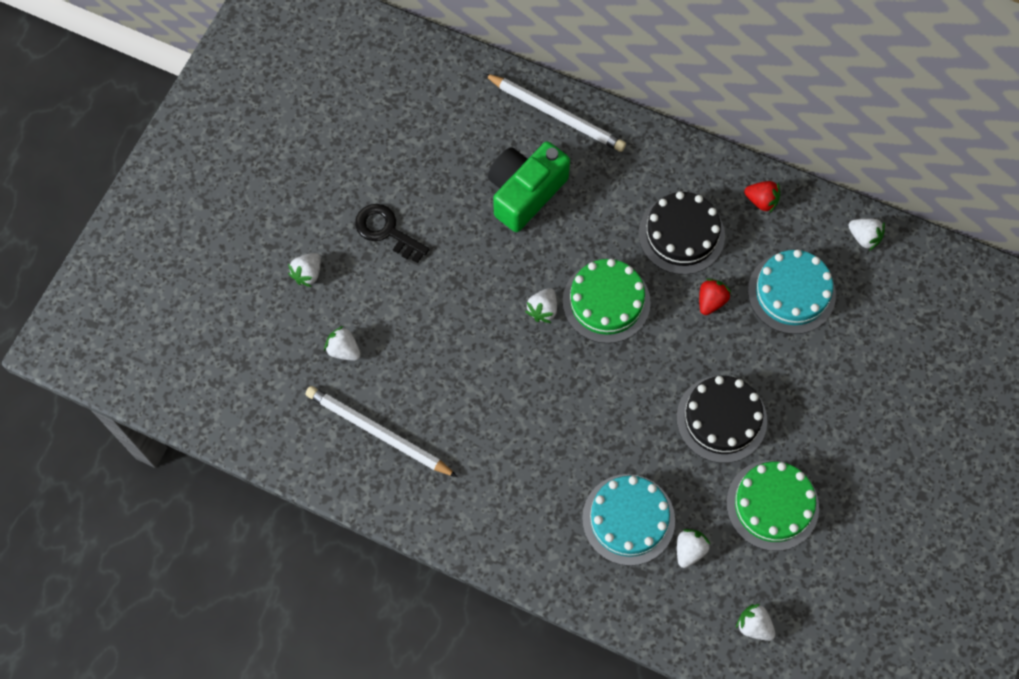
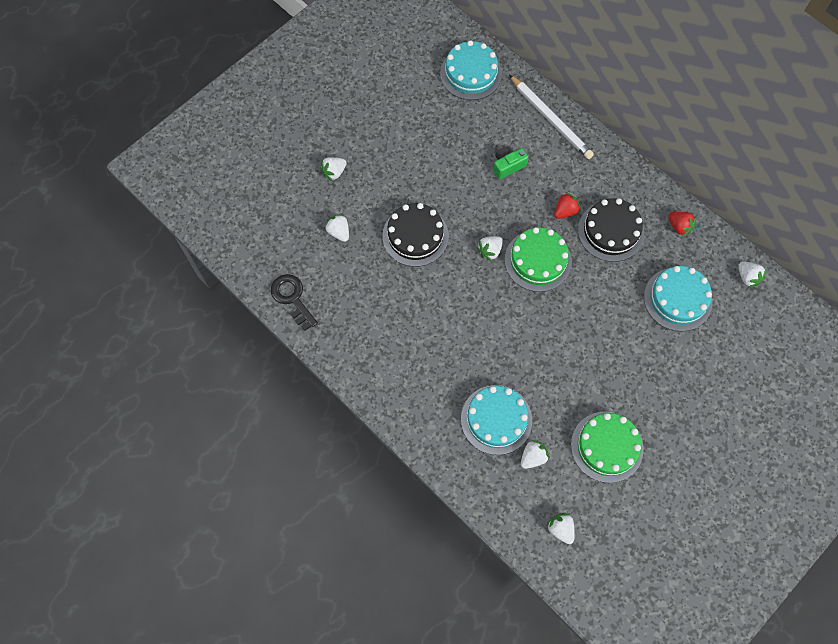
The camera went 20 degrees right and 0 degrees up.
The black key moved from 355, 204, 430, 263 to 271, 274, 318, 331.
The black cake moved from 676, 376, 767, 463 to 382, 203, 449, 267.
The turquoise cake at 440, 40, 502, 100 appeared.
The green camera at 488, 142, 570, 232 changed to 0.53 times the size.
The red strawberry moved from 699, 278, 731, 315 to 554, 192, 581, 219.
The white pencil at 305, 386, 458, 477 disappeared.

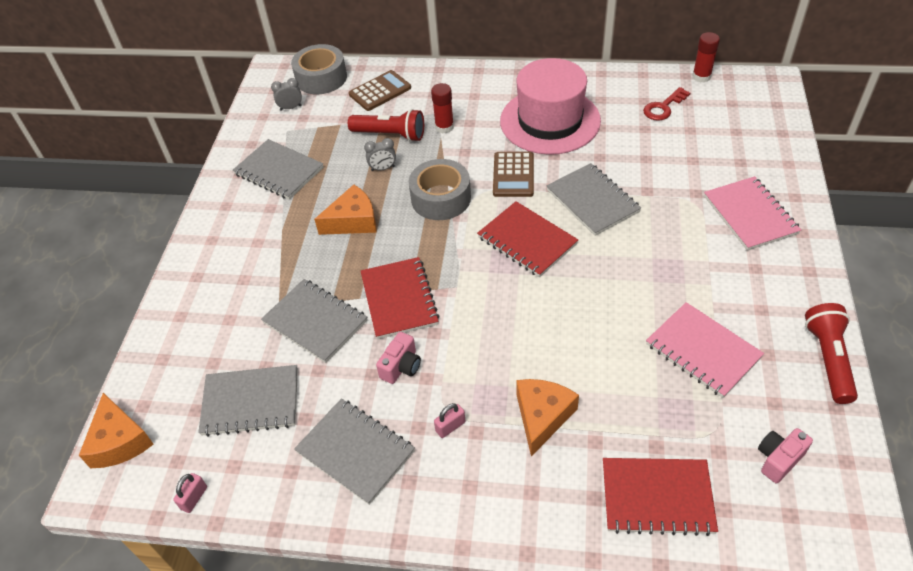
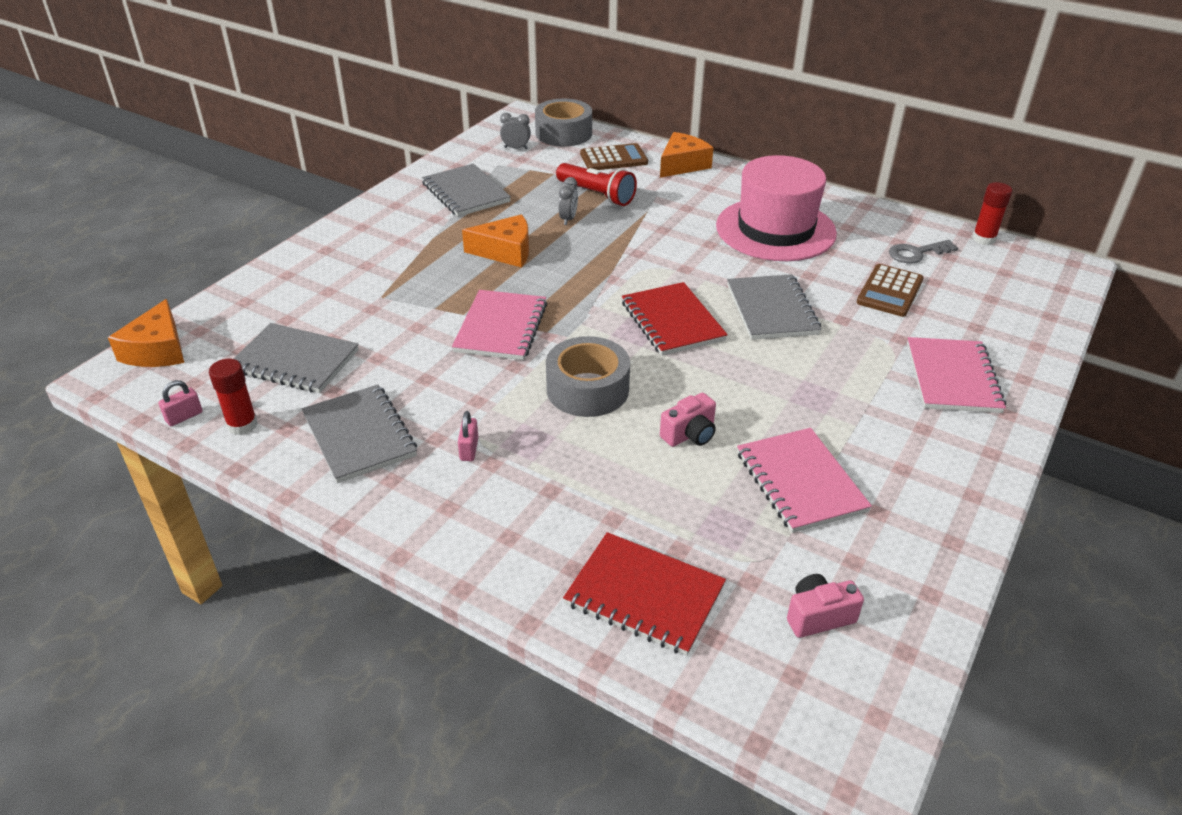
The camera went 20 degrees right and 10 degrees down.
The red glue stick moved from 431, 83, 454, 134 to 209, 359, 258, 435.
The red notebook at 361, 257, 440, 339 became the pink notebook at 452, 290, 547, 360.
The pink padlock at 434, 403, 465, 438 turned 75 degrees counterclockwise.
The grey tape moved from 409, 159, 471, 220 to 546, 336, 630, 417.
The grey clock at 364, 138, 396, 171 turned 90 degrees counterclockwise.
The orange cheese moved from 516, 379, 579, 456 to 660, 132, 714, 178.
The pink camera moved from 376, 332, 421, 384 to 660, 393, 716, 447.
The brown calculator moved from 493, 152, 534, 197 to 856, 264, 924, 317.
The red key at 643, 87, 690, 121 became the grey key at 889, 240, 958, 263.
The grey notebook at 261, 279, 367, 363 disappeared.
The red flashlight at 805, 303, 858, 404 disappeared.

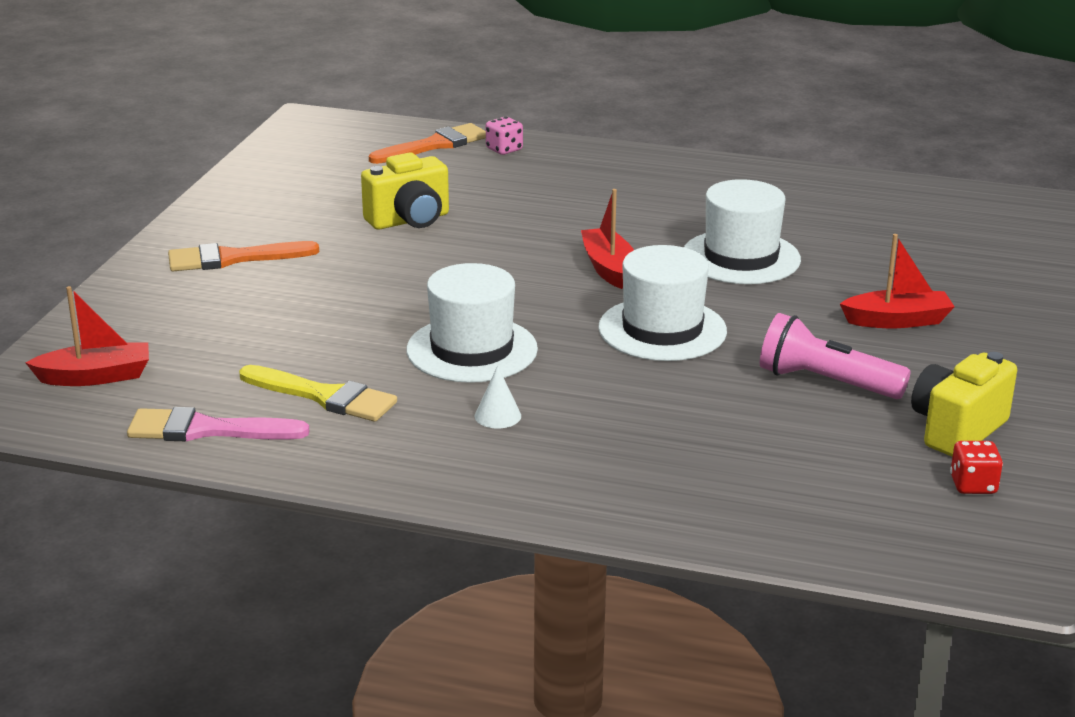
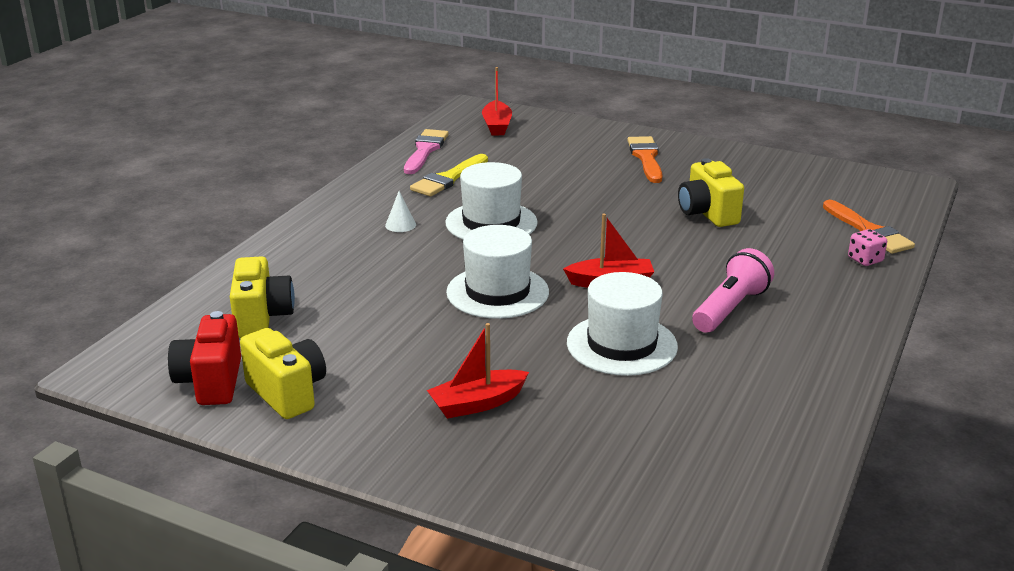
The camera went 100 degrees right and 0 degrees up.
The red dice at 950, 441, 1003, 494 was replaced by the red camera at 168, 311, 241, 405.
The yellow camera at 230, 256, 295, 338 appeared.
The red boat at 840, 234, 955, 328 turned 60 degrees clockwise.
The pink flashlight moved from 760, 313, 911, 399 to 692, 248, 774, 333.

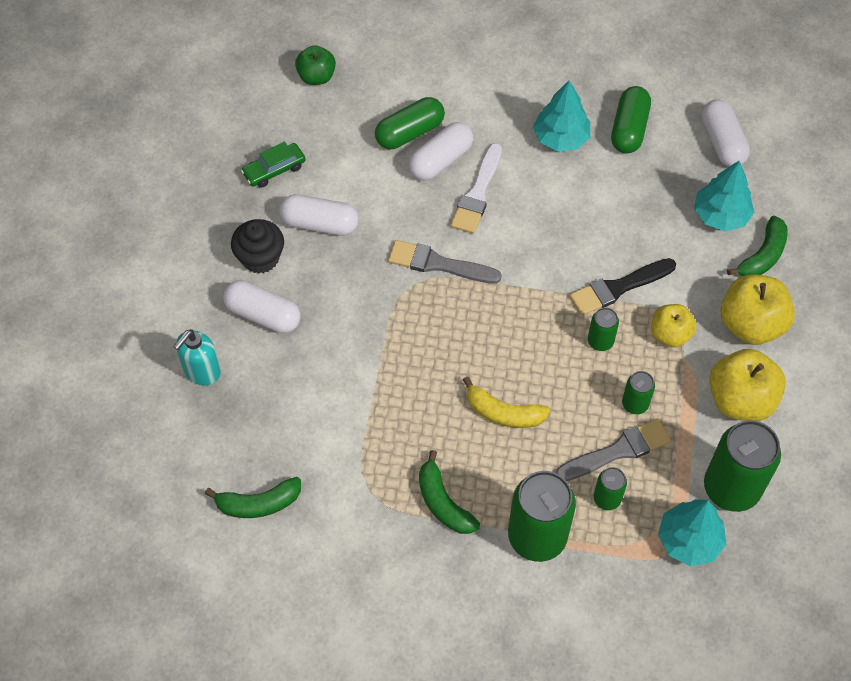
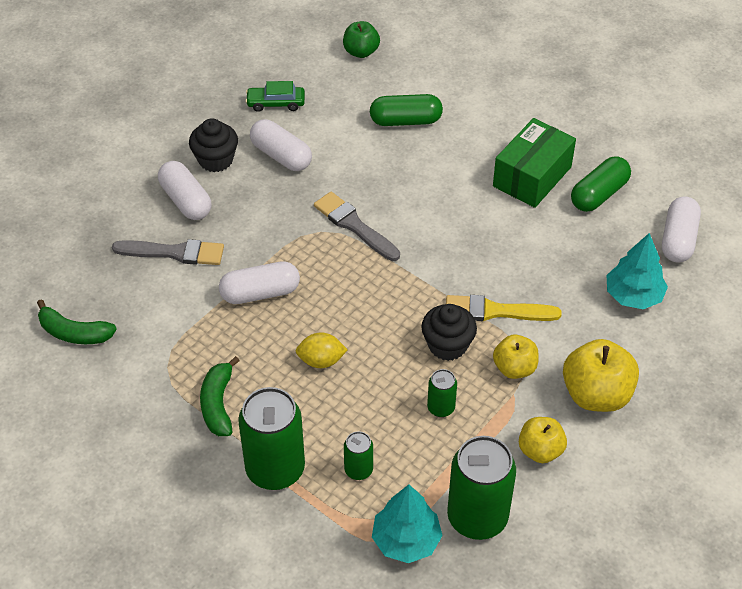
The camera went 30 degrees right and 10 degrees down.
The grey brush moved from 556, 418, 671, 481 to 112, 239, 224, 265.
The white capsule moved from 409, 122, 473, 181 to 219, 261, 300, 304.
The yellow banana at 463, 376, 550, 428 was replaced by the yellow lemon at 296, 332, 348, 368.
The green can at 588, 308, 619, 351 was replaced by the black cupcake at 421, 304, 477, 361.
The black brush at 569, 258, 676, 316 became the yellow brush at 446, 295, 562, 321.
The turquoise tree at 533, 81, 590, 152 was replaced by the green box at 493, 118, 576, 208.
The yellow apple at 709, 349, 786, 421 changed to 0.62 times the size.
The turquoise soap dispenser at 173, 329, 221, 385 disappeared.
The white brush at 450, 143, 502, 234 disappeared.
The green banana at 727, 216, 788, 276 disappeared.

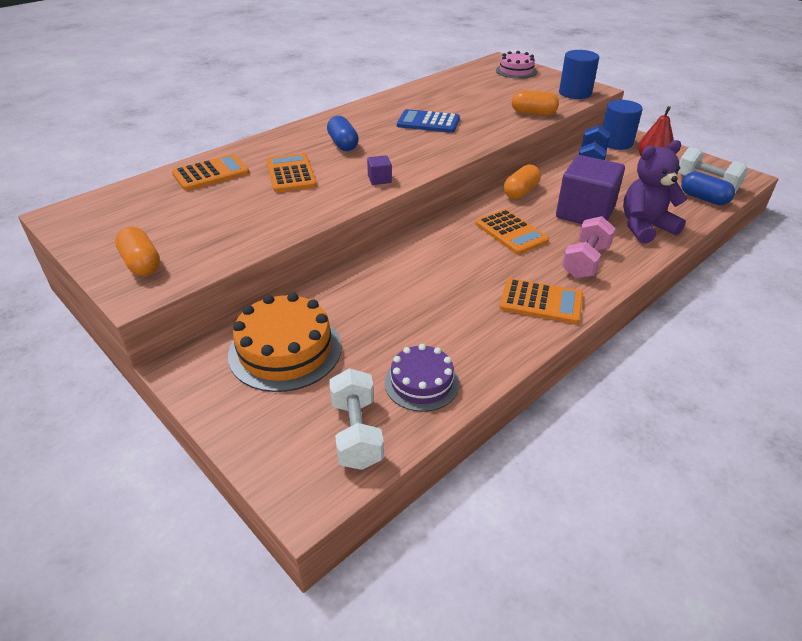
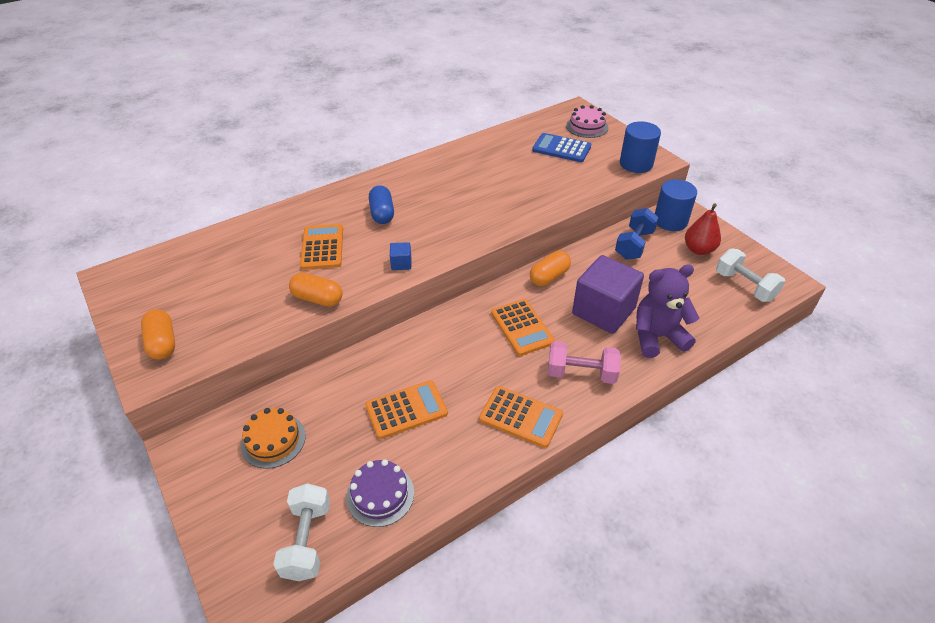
The camera went 10 degrees right and 5 degrees up.
The orange cake at 228, 292, 342, 392 changed to 0.63 times the size.
The orange capsule moved from 512, 90, 559, 115 to 289, 273, 343, 307.
The orange calculator moved from 172, 154, 249, 191 to 365, 380, 448, 439.
The purple cube at 367, 155, 392, 185 became the blue cube at 390, 242, 411, 270.
The blue calculator moved from 397, 109, 460, 133 to 532, 133, 591, 162.
The pink dumbbell at 562, 216, 616, 279 turned 60 degrees clockwise.
The blue capsule at 681, 171, 735, 205 disappeared.

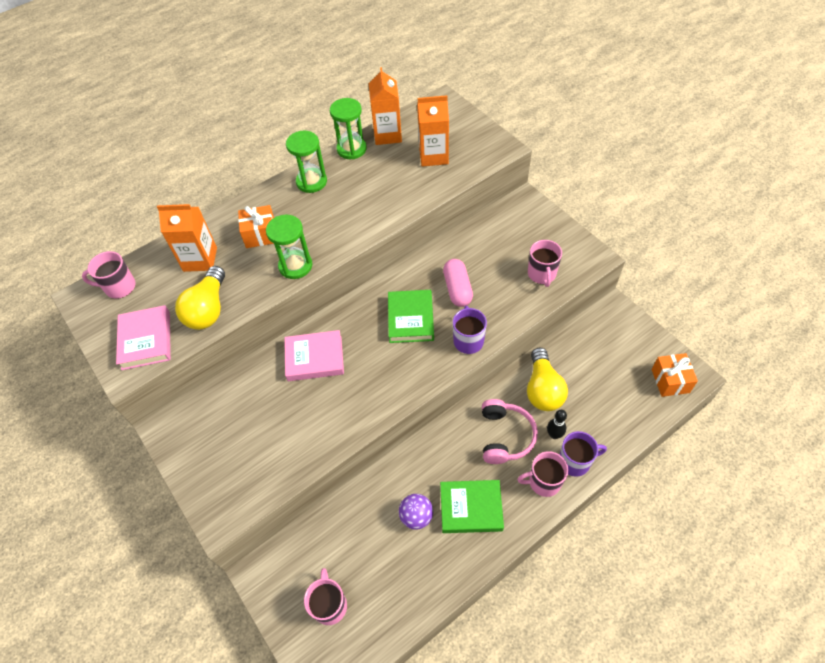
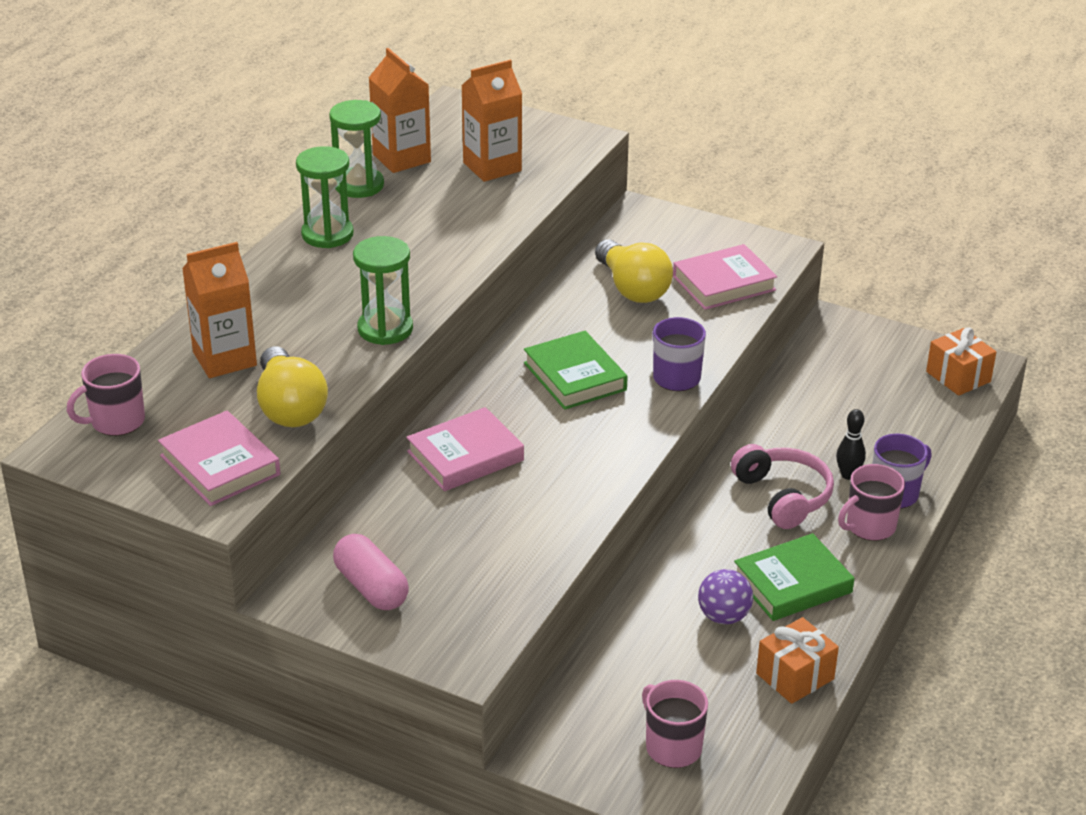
The camera went 30 degrees left and 20 degrees down.
The pink capsule moved from 443, 259, 473, 307 to 333, 534, 409, 610.
The yellow light bulb moved from 527, 348, 568, 411 to 595, 239, 673, 303.
The pink mug at 528, 240, 562, 287 was replaced by the pink book at 673, 244, 778, 310.
The orange gift moved from 238, 205, 274, 248 to 756, 617, 839, 704.

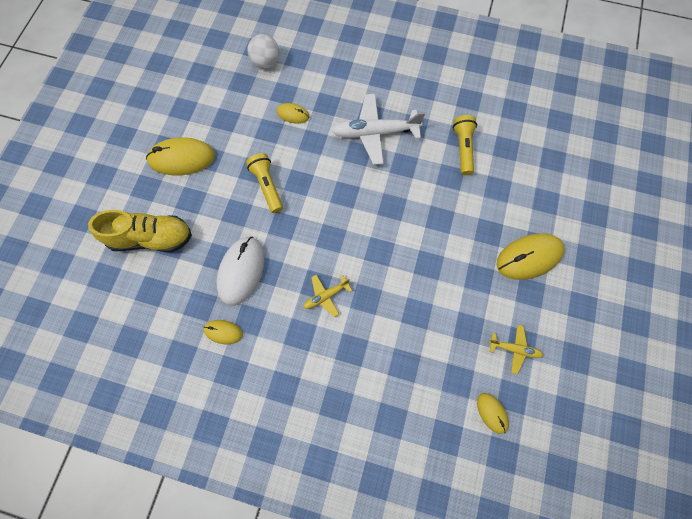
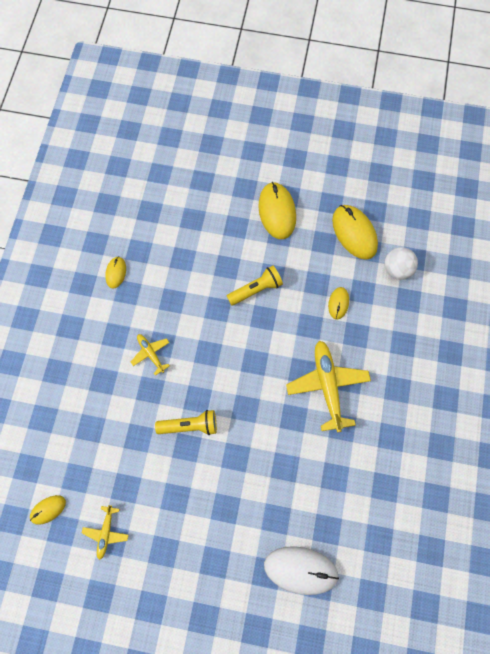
The camera went 85 degrees right and 0 degrees up.
The yellow flashlight moved from 452, 115, 477, 175 to 155, 410, 217, 435.
The white mouse moved from 216, 237, 265, 306 to 264, 546, 339, 595.
The white plane at 331, 94, 425, 165 became the yellow plane at 286, 341, 371, 432.
The yellow mouse moved from 496, 233, 565, 280 to 332, 205, 378, 260.
The yellow shoe at 88, 210, 192, 252 disappeared.

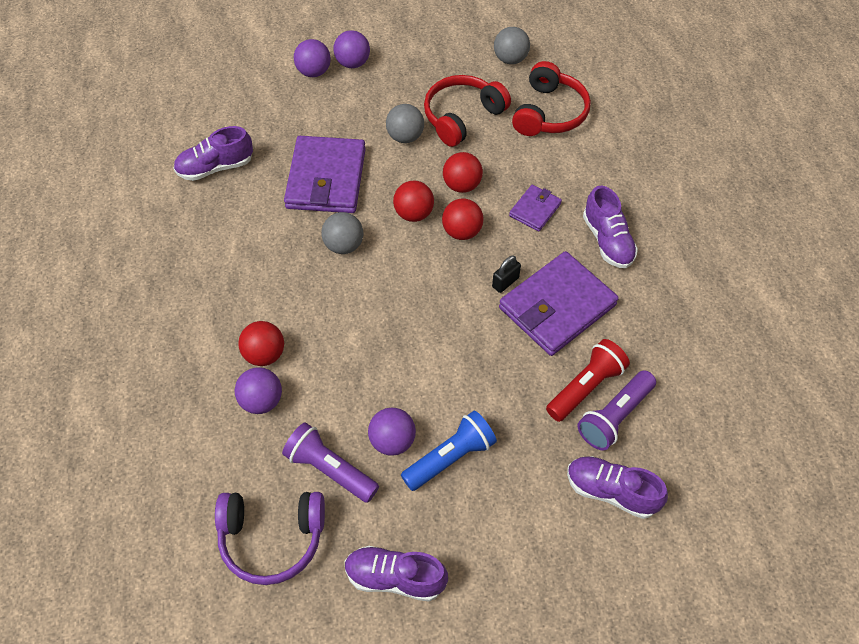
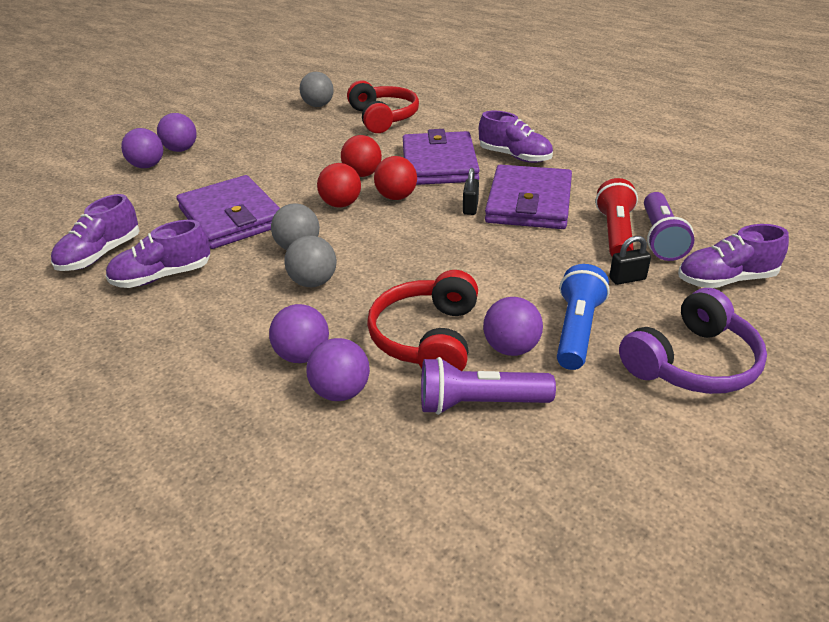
The camera went 35 degrees left and 20 degrees down.
The purple shoe moved from 345, 546, 448, 602 to 105, 220, 210, 288.
The red ball at 238, 321, 284, 366 became the purple ball at 269, 304, 329, 363.
The grey ball moved from 386, 104, 424, 143 to 284, 236, 337, 287.
The red headphones moved from 424, 75, 511, 147 to 367, 270, 478, 371.
The purple wallet at 509, 185, 562, 232 changed to 2.00 times the size.
The black padlock at 609, 236, 651, 285 appeared.
The purple headphones moved from 215, 492, 325, 585 to 619, 288, 767, 394.

